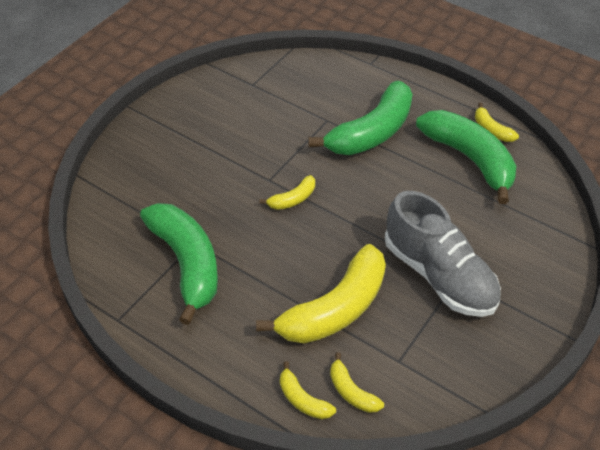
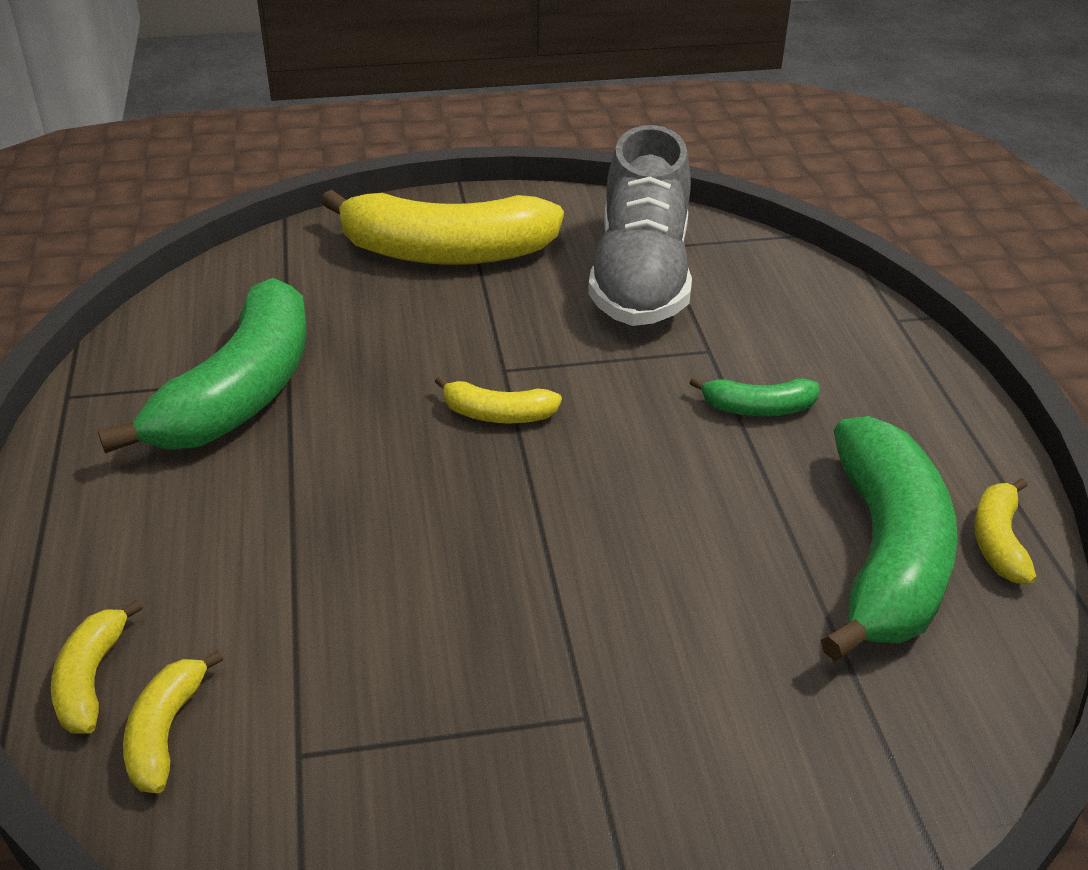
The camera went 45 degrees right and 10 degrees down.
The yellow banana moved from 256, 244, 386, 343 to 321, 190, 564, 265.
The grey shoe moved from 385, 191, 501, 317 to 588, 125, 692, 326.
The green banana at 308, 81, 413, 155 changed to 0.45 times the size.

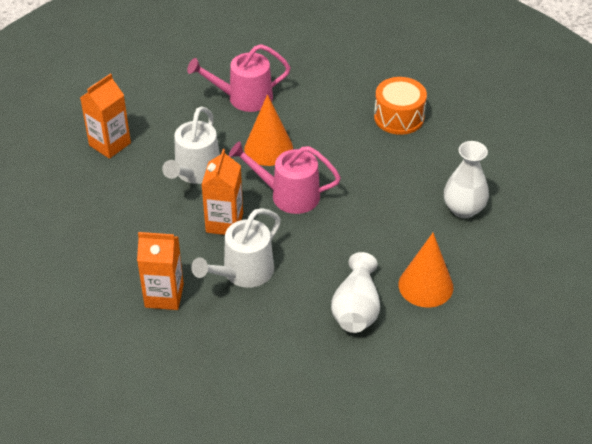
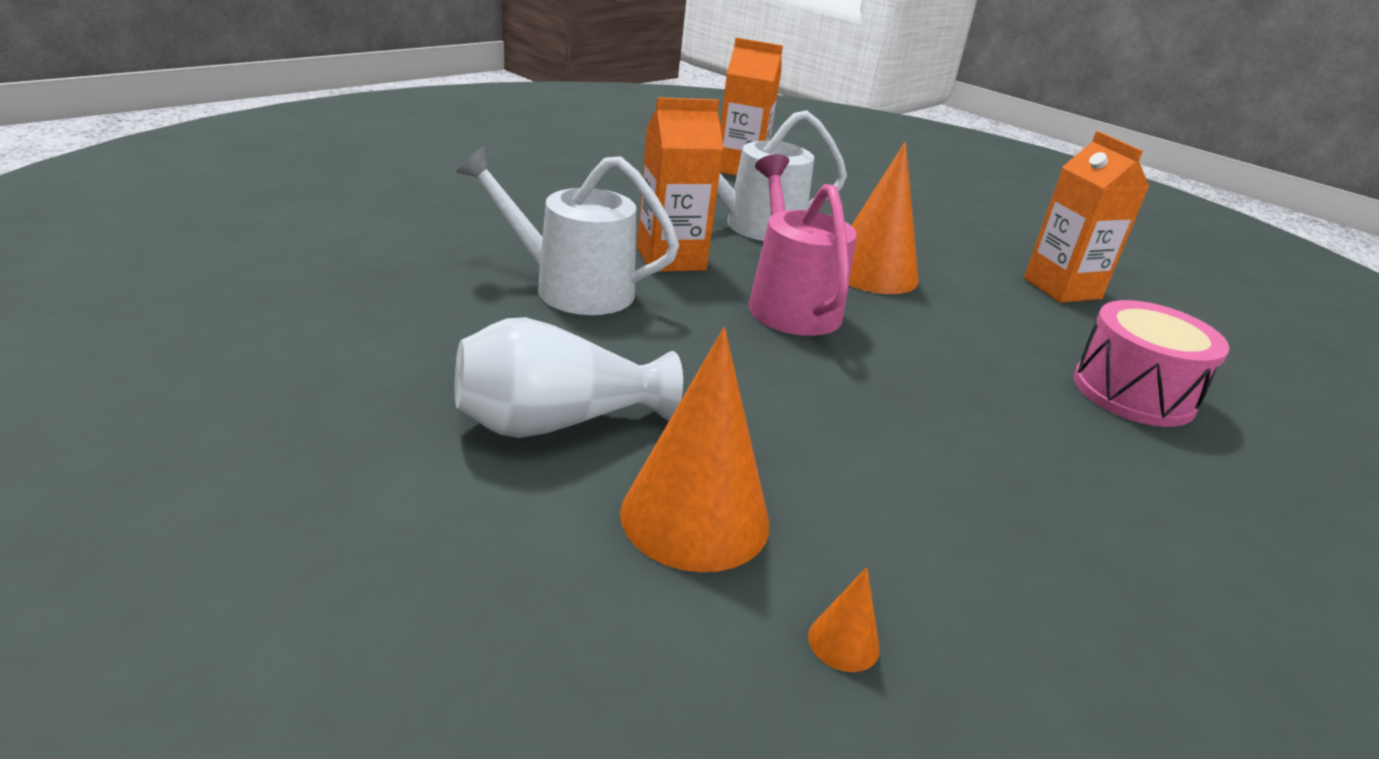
The camera went 60 degrees right and 15 degrees down.
The orange cone at 808, 567, 880, 672 appeared.
The orange carton moved from 137, 232, 184, 310 to 1024, 131, 1149, 303.
The orange drum at 374, 77, 427, 135 became the pink drum at 1074, 300, 1230, 427.
The pink watering can at 187, 44, 290, 112 disappeared.
The white vase at 444, 141, 489, 218 disappeared.

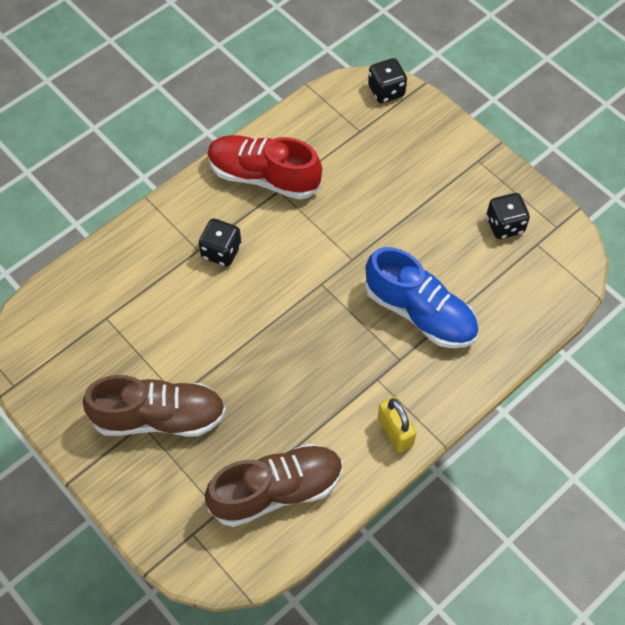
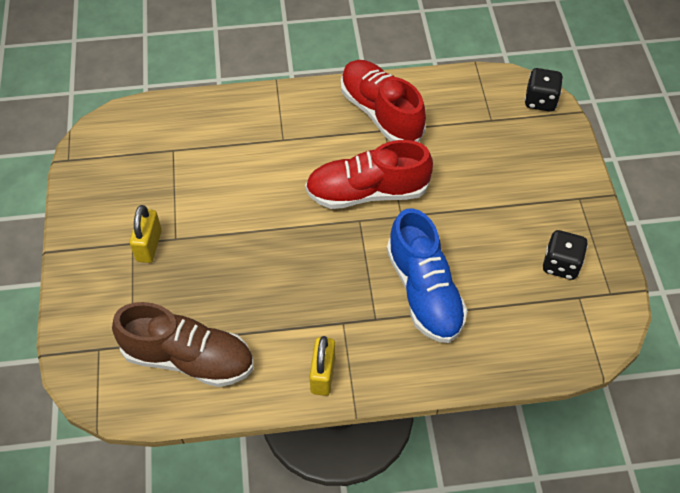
The camera went 35 degrees right and 5 degrees down.
The brown shoe at 83, 375, 226, 437 was replaced by the yellow padlock at 130, 205, 162, 263.
The red shoe at 305, 140, 433, 209 appeared.
The black dice at 199, 219, 241, 267 disappeared.

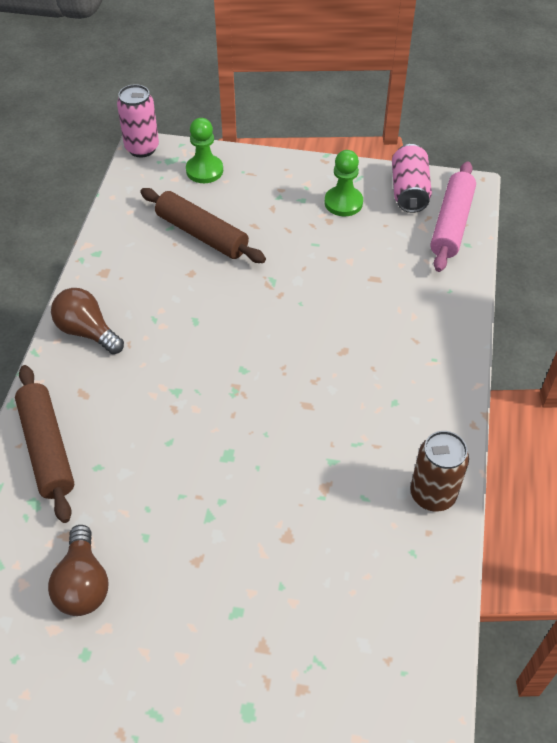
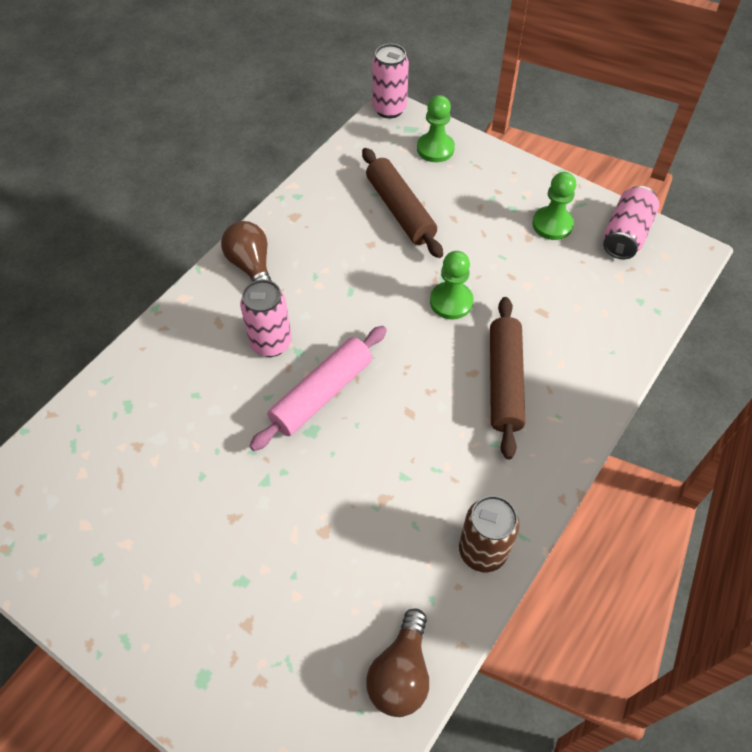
The camera went 25 degrees right and 5 degrees up.
The pink can at 240, 279, 292, 357 appeared.
The pink rolling pin moved from 430, 161, 476, 272 to 249, 326, 387, 451.
The brown light bulb moved from 48, 525, 108, 616 to 366, 608, 429, 717.
The green pawn at 430, 251, 473, 320 appeared.
The brown rolling pin moved from 15, 365, 74, 523 to 490, 297, 525, 459.

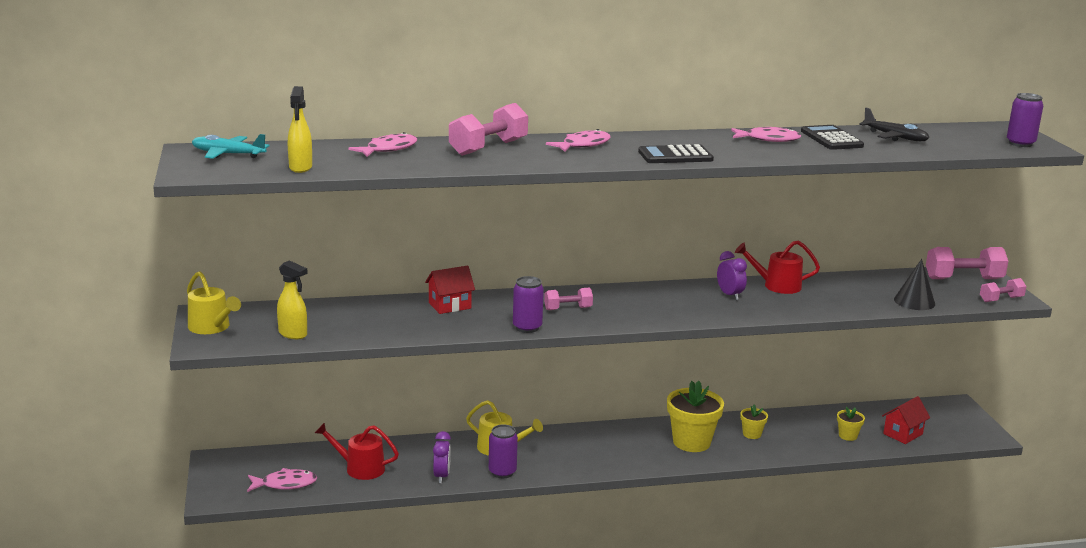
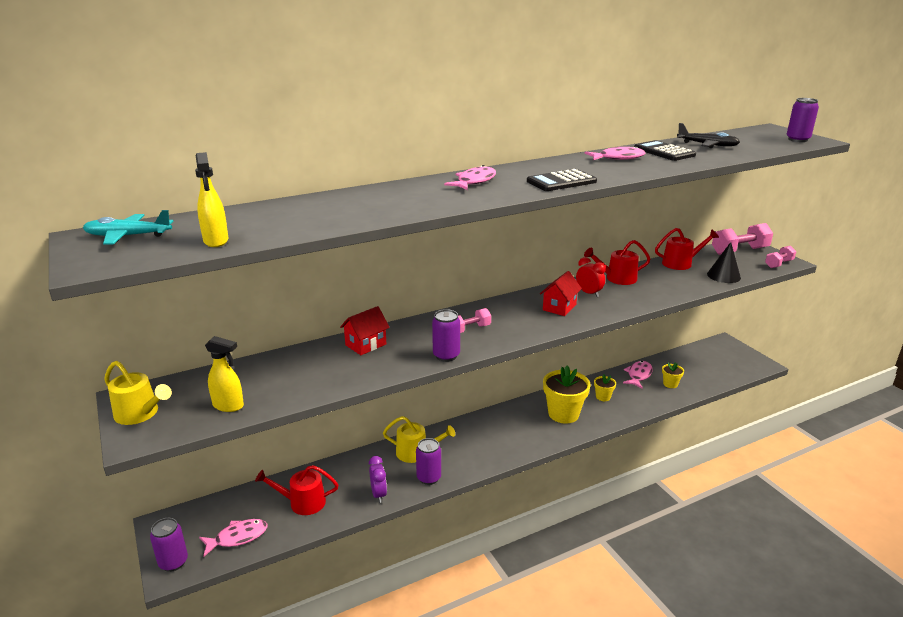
The camera went 15 degrees left and 5 degrees up.
The purple can at 150, 518, 188, 572 appeared.
The red house moved from 882, 396, 930, 444 to 540, 271, 582, 316.
The purple clock at 717, 251, 747, 300 became the red clock at 576, 257, 606, 297.
The pink fish moved from 348, 132, 417, 157 to 623, 361, 653, 389.
The red watering can at 655, 228, 719, 270 appeared.
The pink dumbbell at 449, 103, 528, 156 disappeared.

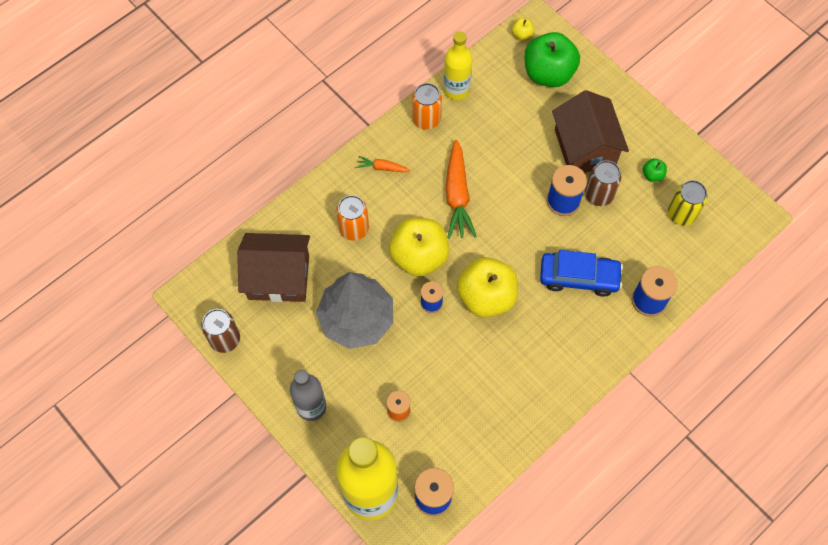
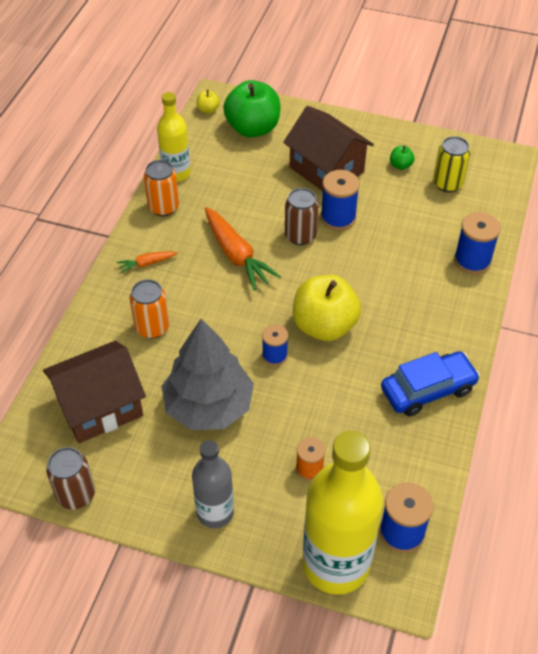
The camera went 30 degrees left and 15 degrees down.
The brown can moved from 585, 160, 622, 206 to 285, 188, 319, 245.
The blue car moved from 540, 250, 623, 296 to 381, 351, 480, 416.
The yellow apple at 389, 218, 449, 276 disappeared.

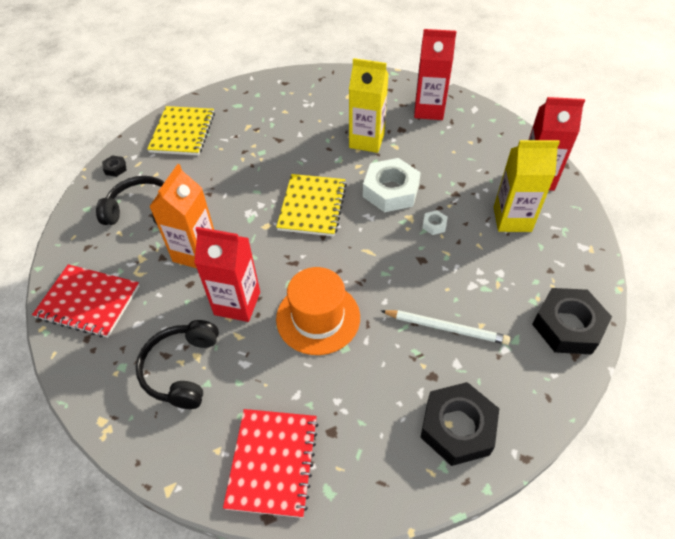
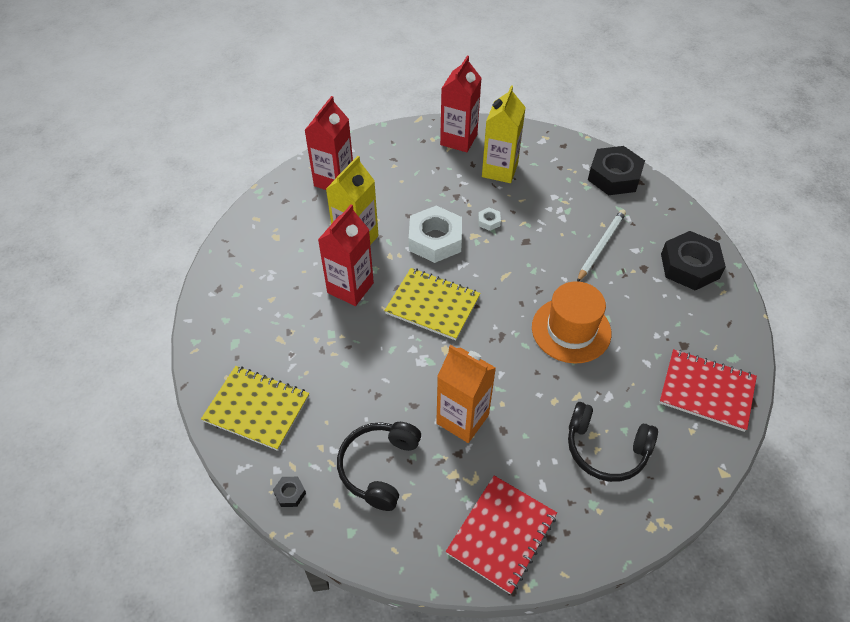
The camera went 75 degrees left and 0 degrees up.
The red carton moved from 194, 227, 260, 322 to 318, 204, 374, 306.

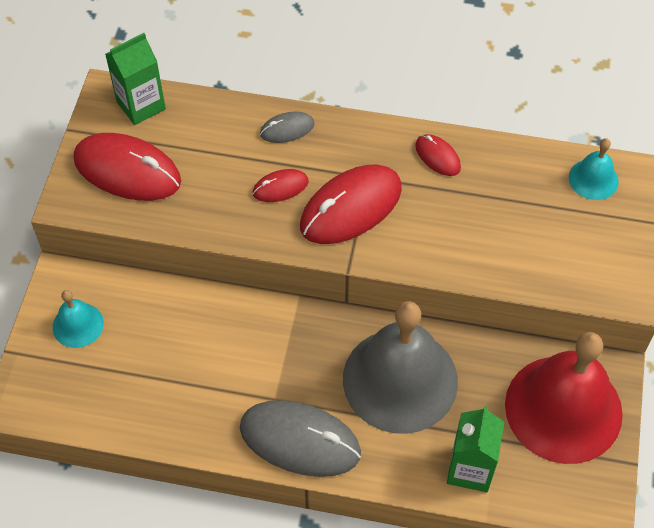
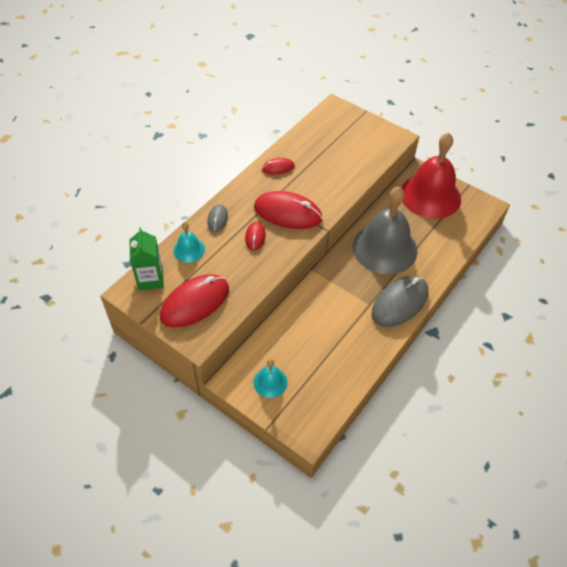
The camera went 65 degrees left and 5 degrees down.
The turquoise bell moved from 569, 138, 619, 200 to 173, 222, 205, 262.
The red mouse at 300, 165, 402, 244 turned 60 degrees counterclockwise.
The green carton at 447, 406, 504, 492 disappeared.

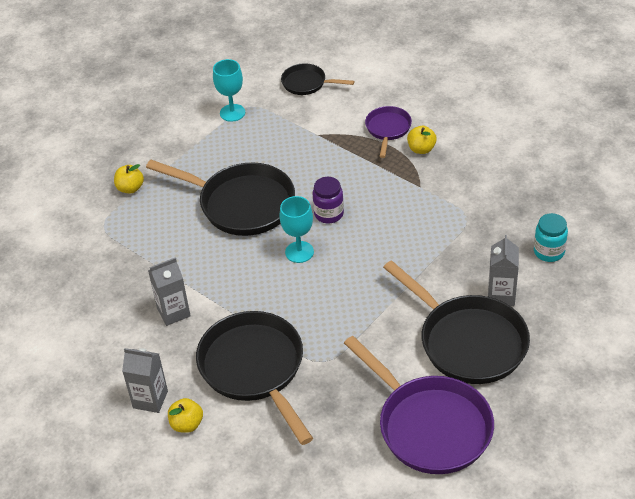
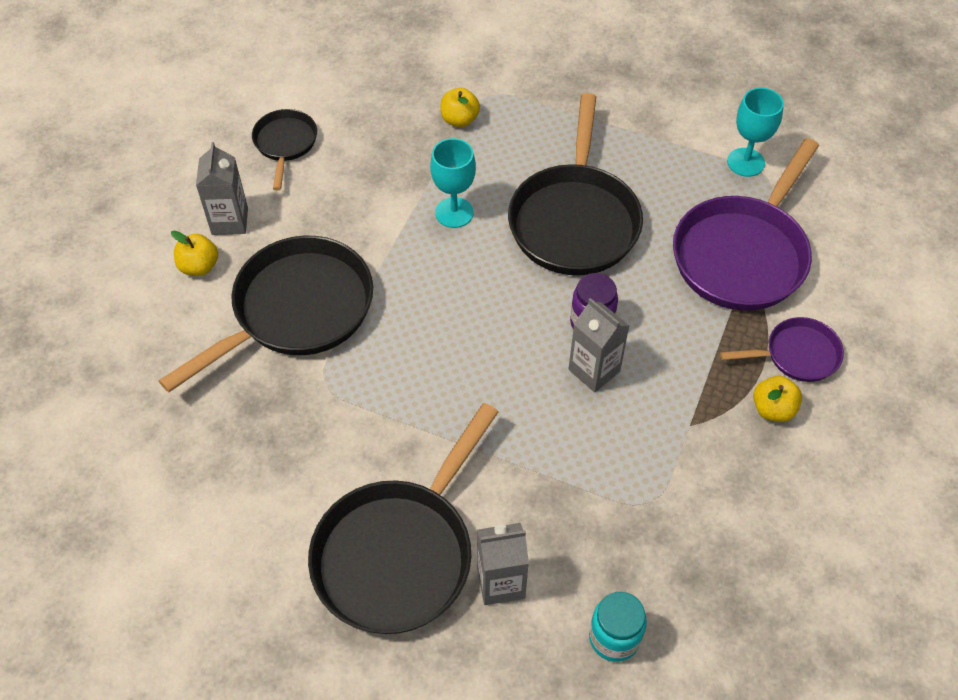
The camera went 70 degrees right and 10 degrees up.
The black pan moved from 281, 63, 354, 95 to 252, 109, 317, 190.
The turquoise goblet moved from 280, 196, 314, 263 to 430, 138, 476, 228.
The yellow apple moved from 114, 164, 144, 194 to 441, 88, 480, 127.
The grey carton moved from 148, 257, 191, 326 to 569, 298, 629, 392.
The purple pan moved from 344, 336, 494, 474 to 673, 138, 819, 311.

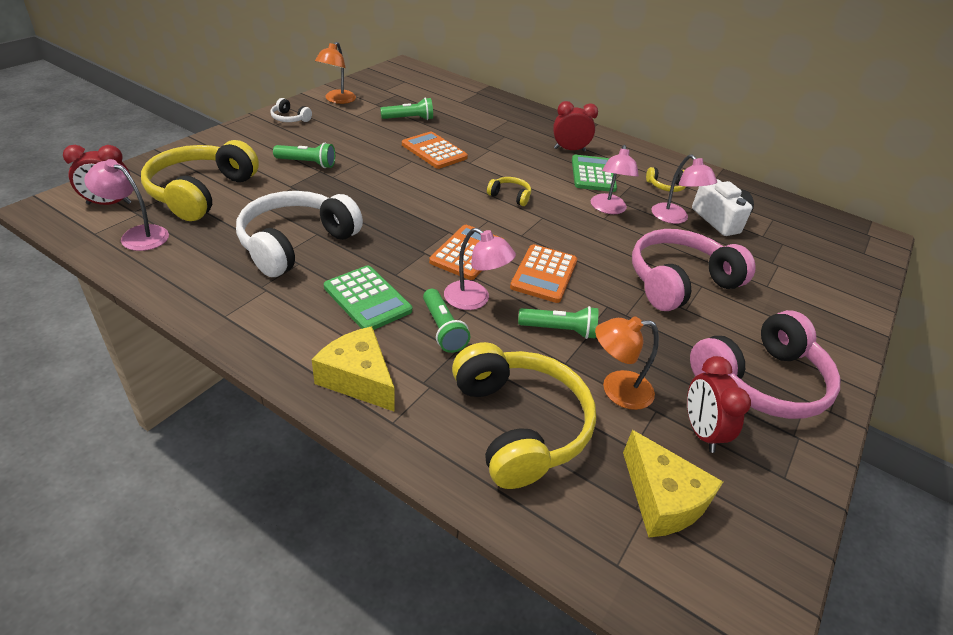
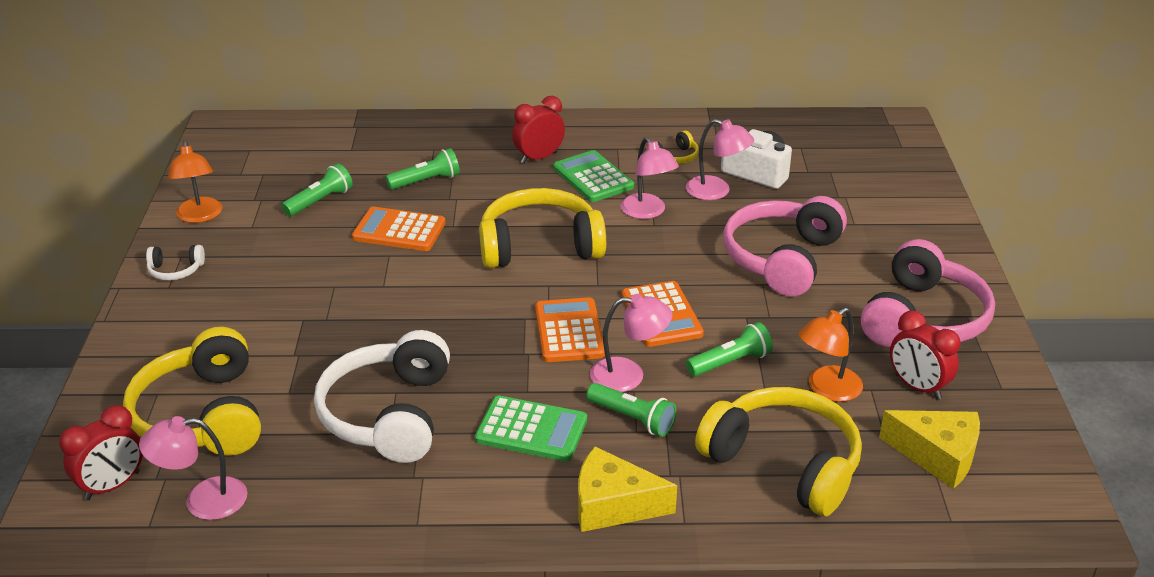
The camera went 30 degrees left and 5 degrees down.
The green flashlight moved from 273, 143, 335, 168 to 386, 148, 460, 190.
The yellow headphones at 487, 177, 531, 206 changed to 2.29 times the size.

